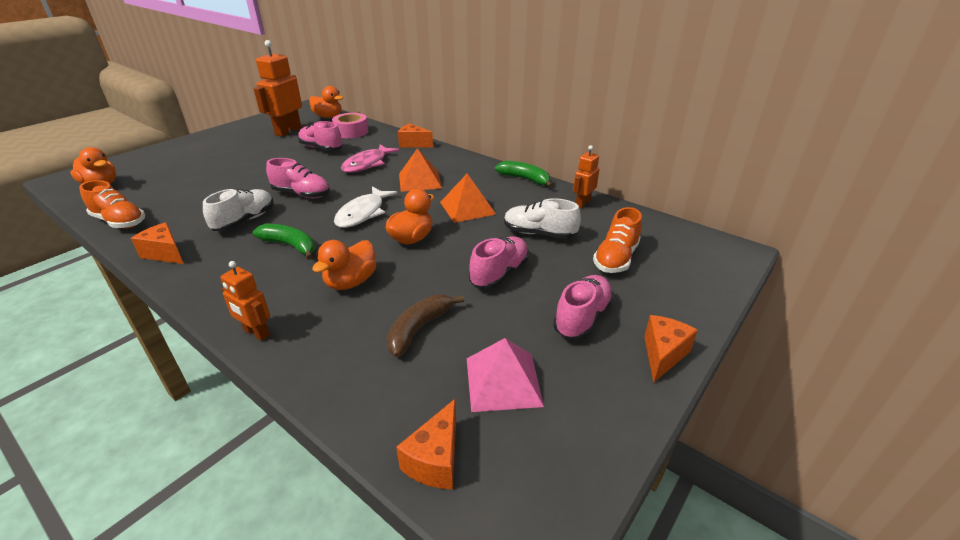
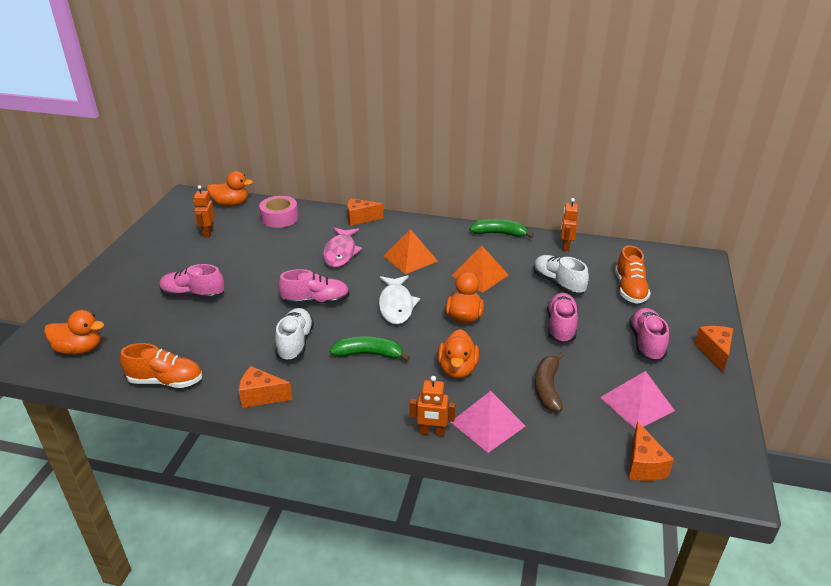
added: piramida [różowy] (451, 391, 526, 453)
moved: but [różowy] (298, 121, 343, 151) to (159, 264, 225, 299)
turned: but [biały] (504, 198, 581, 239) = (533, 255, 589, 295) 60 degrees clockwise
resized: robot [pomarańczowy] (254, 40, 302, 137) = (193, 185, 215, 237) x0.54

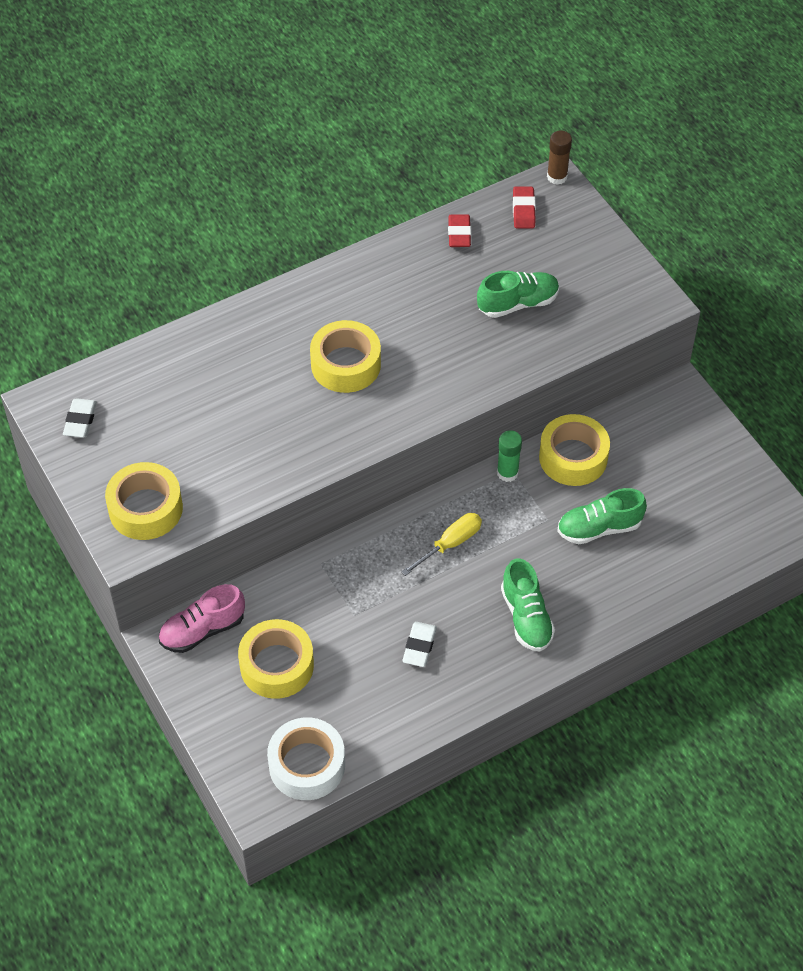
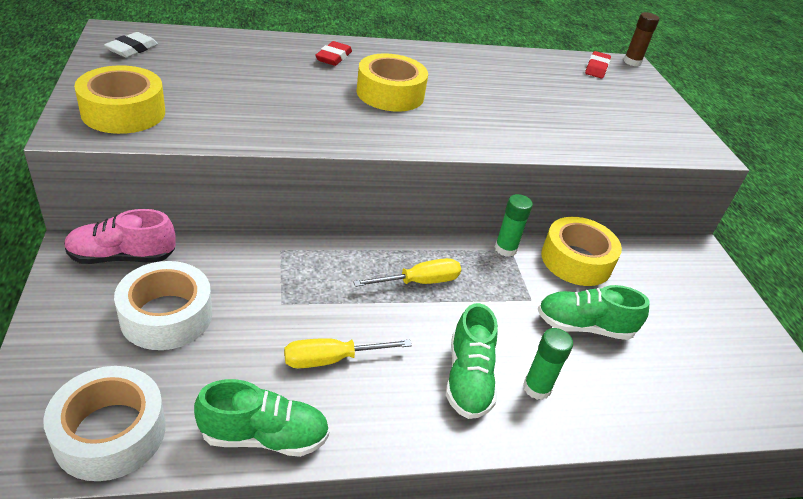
added: klej w sztyfcie [zielony] (523, 328, 573, 400)
moved: gumka do mazania [czerwony] (448, 215, 471, 247) to (315, 41, 352, 66); but [zielony] (477, 271, 559, 318) to (194, 379, 329, 457)
replaced: gumka do mazania [biały] (402, 622, 437, 667) to śrubokręt [żółty] (284, 338, 412, 368)
recoloured: taśma klejąca [żółty] (238, 619, 314, 699) to taśma klejąca [biały] (114, 261, 212, 350)

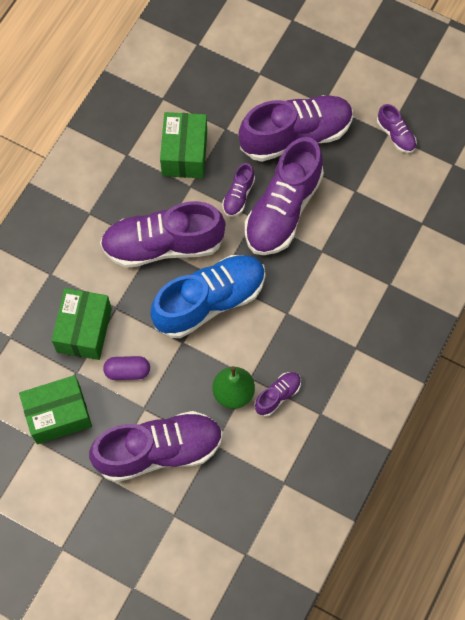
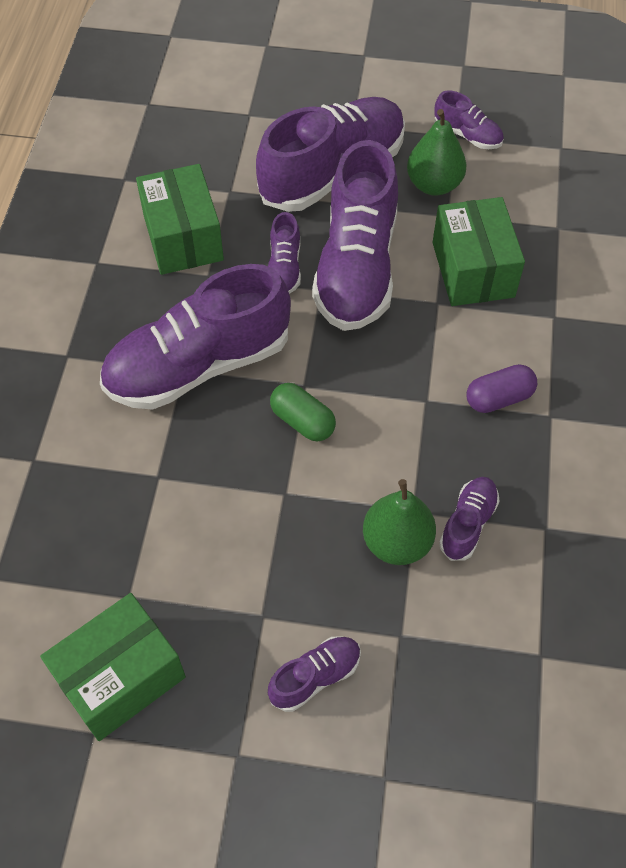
added: gruszka [zielony] (407, 109, 466, 196)
moved: pudełko [zielony] (51, 288, 112, 360) to (432, 197, 525, 306); kapsułka [fioletowy] (103, 356, 150, 380) to (467, 364, 537, 413)
replaced: but [niebieski] (150, 255, 265, 338) to kapsułka [zielony] (270, 383, 336, 442)
resized: but [fioletowy] (89, 411, 223, 482) = (268, 636, 361, 712) x0.45

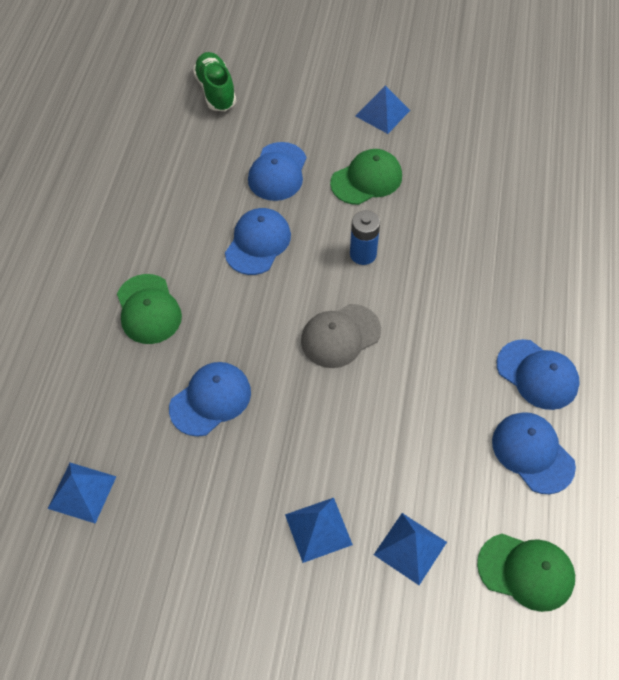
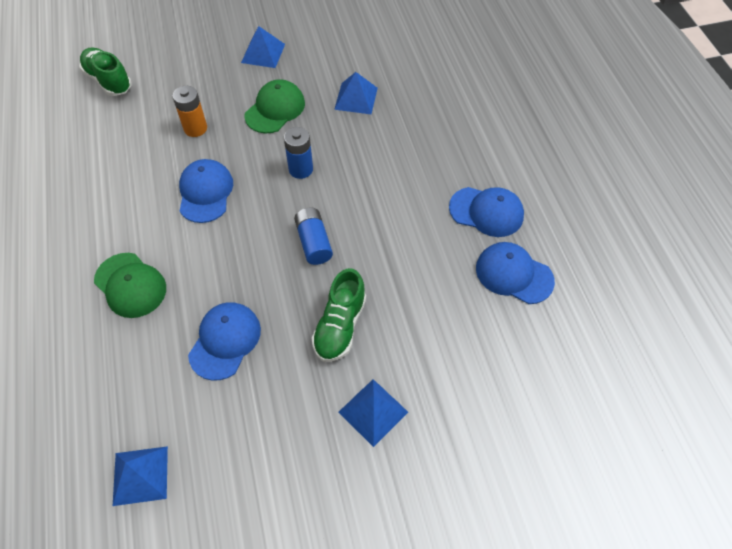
removed: czapka [zielony] (477, 534, 575, 612)
added: but [zielony] (312, 268, 366, 362)
moved: piramida [niebieski] (374, 513, 447, 585) to (334, 72, 378, 114)
replaced: czapka [niebieski] (248, 142, 307, 201) to bateria [pomarańczowy] (172, 86, 207, 137); czapka [szary] (301, 304, 381, 368) to bateria [niebieski] (294, 207, 333, 265)

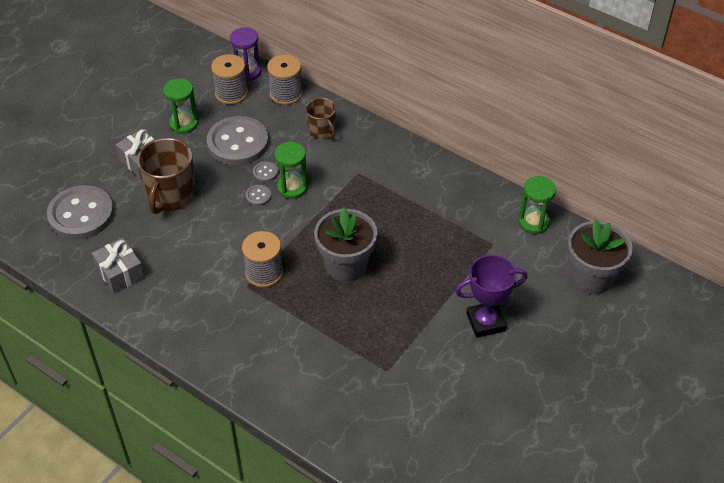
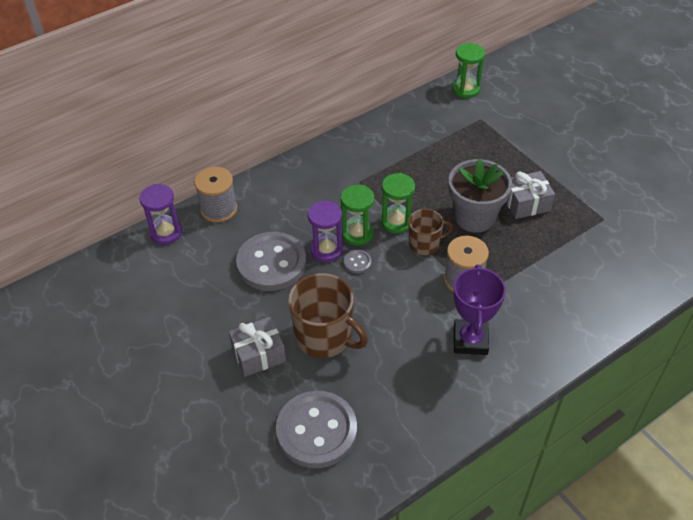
removed: szpulka [szary] (211, 54, 248, 105); doniczka [szary] (568, 220, 633, 295)
moved: klepsydra [zielony] (163, 78, 198, 134) to (381, 173, 415, 234); kubek [brązowy] (305, 98, 336, 139) to (409, 209, 453, 255); prezent [szary] (92, 238, 145, 294) to (506, 171, 555, 219); puchar [fioletowy] (455, 255, 527, 338) to (453, 265, 506, 355)
replaced: guzik [szary] (253, 161, 278, 182) to klepsydra [fioletowy] (308, 201, 343, 262)

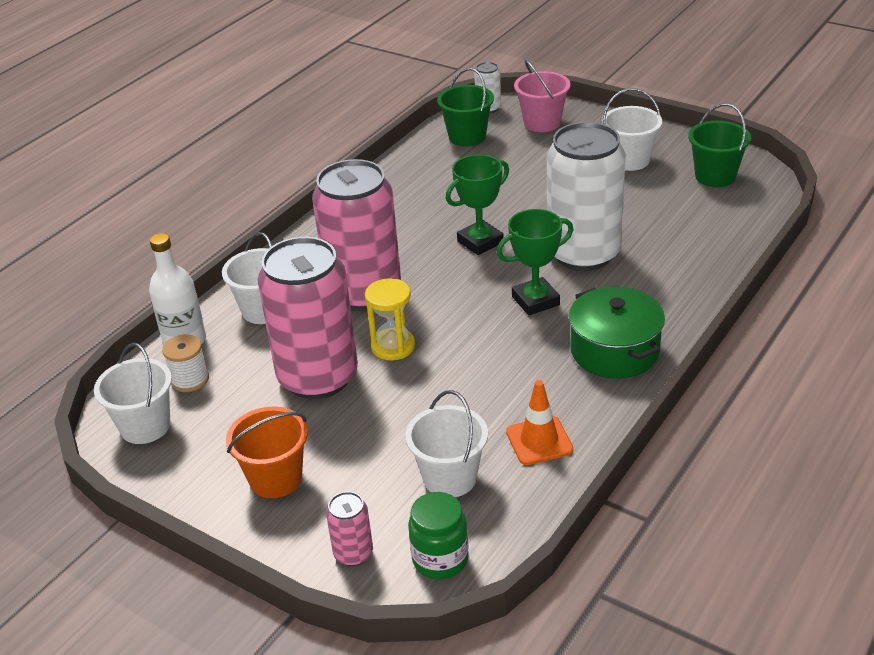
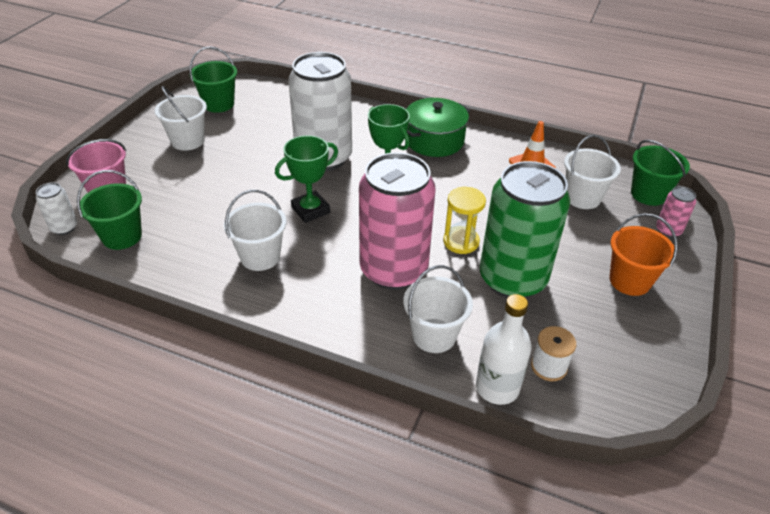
moved: wiadro [biały] (94, 343, 172, 444) to (224, 190, 287, 271)
replaced: słoik [zielony] (408, 492, 469, 579) to wiadro [zielony] (631, 140, 690, 206)
recoloured: puszka [różowy] (258, 237, 358, 399) to puszka [zielony] (480, 161, 570, 298)
turned: puchar [zielony] (446, 154, 509, 255) = (275, 135, 338, 223) 75 degrees counterclockwise

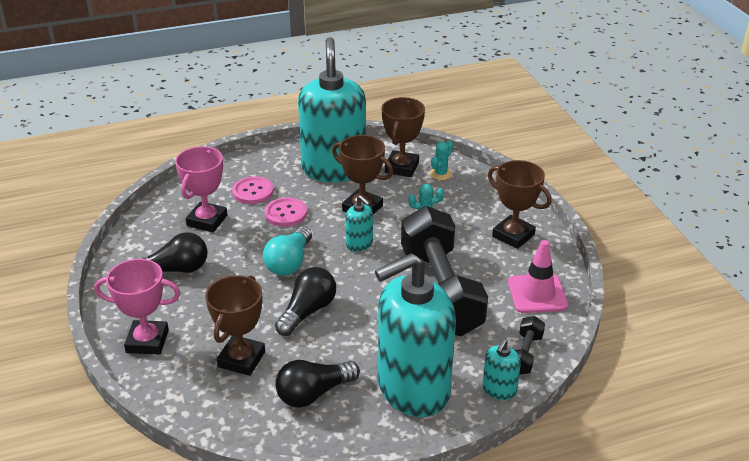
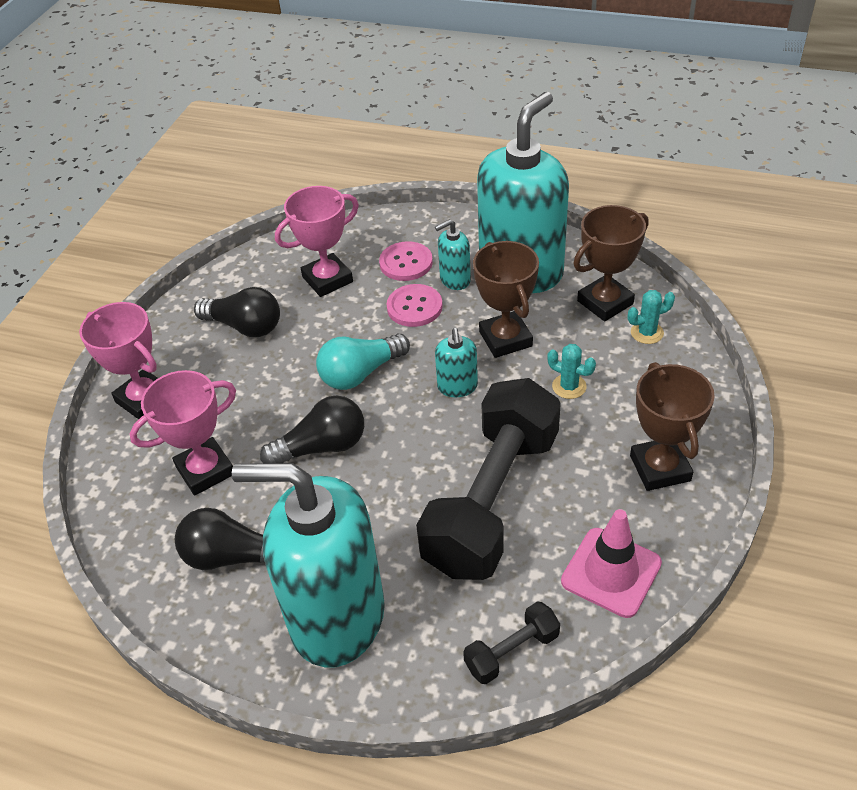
moved: dozownik mydła [turkusowy] (482, 339, 521, 400) to (435, 219, 471, 290)
recoloured: puchar [brązowy] (205, 275, 265, 376) to puchar [różowy] (129, 370, 236, 496)

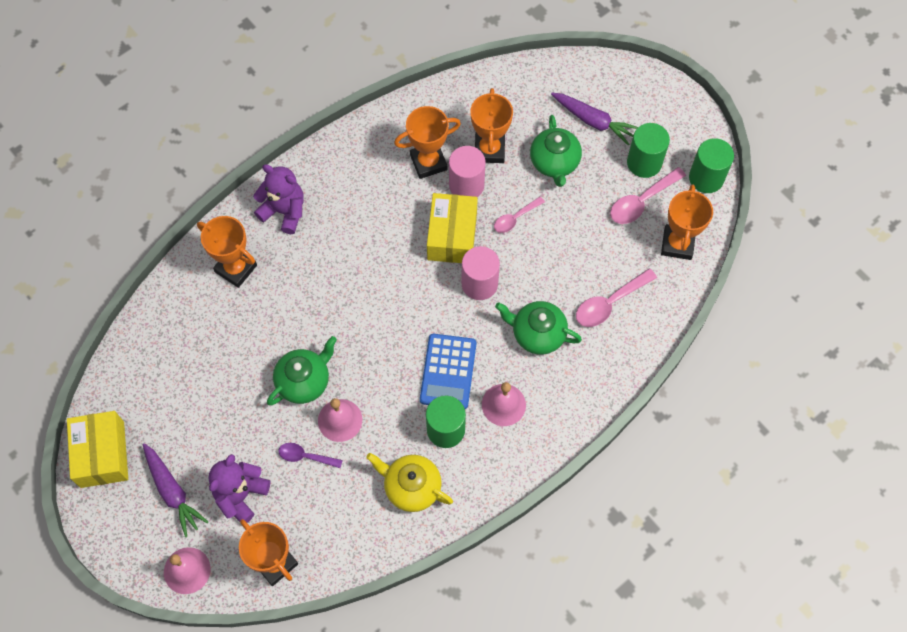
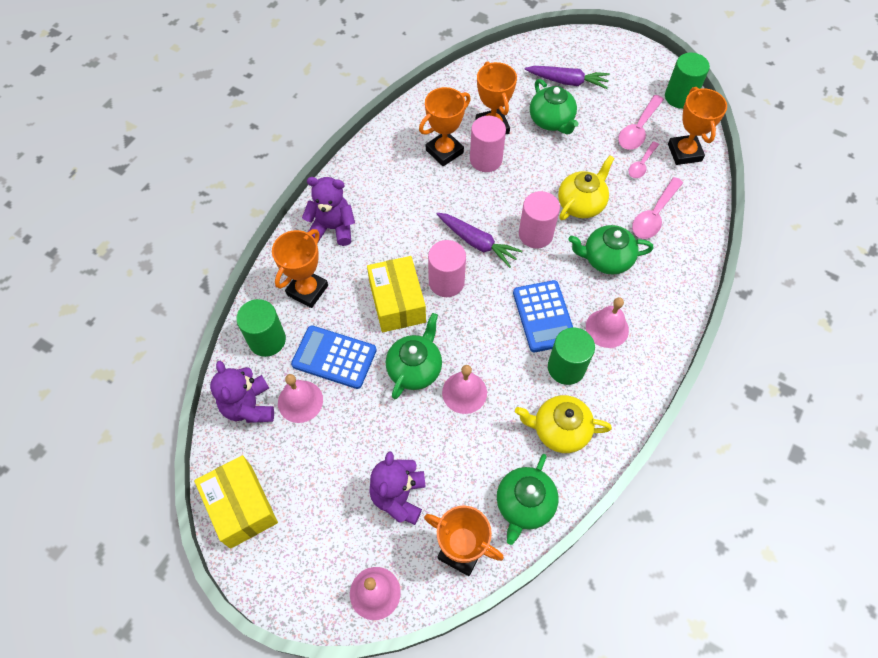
removed: łyżka [fioletowy] (278, 443, 343, 468)
added: imbryk [żółty] (558, 155, 614, 220); walec [różowy] (428, 240, 466, 297); kalkulator [niebieski] (291, 325, 377, 389); miś [fioletowy] (210, 361, 274, 423); dzwonek [różowy] (278, 374, 323, 423); imbryk [zielony] (497, 454, 558, 545)
moved: walec [zielony] (627, 123, 670, 178) to (236, 299, 286, 357); pudełko [żółty] (427, 193, 478, 263) to (367, 256, 426, 332); łyżka [różowy] (494, 197, 545, 233) to (628, 141, 659, 178); marchewka [fioletowy] (143, 443, 208, 537) to (437, 213, 522, 268)
turned: puchar [pomarańczowy] (197, 216, 257, 288) = (272, 229, 328, 308) 75 degrees counterclockwise

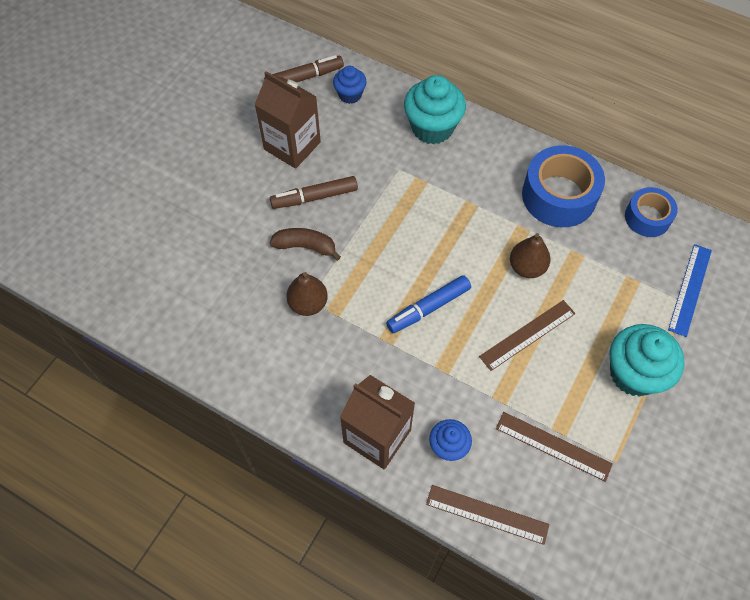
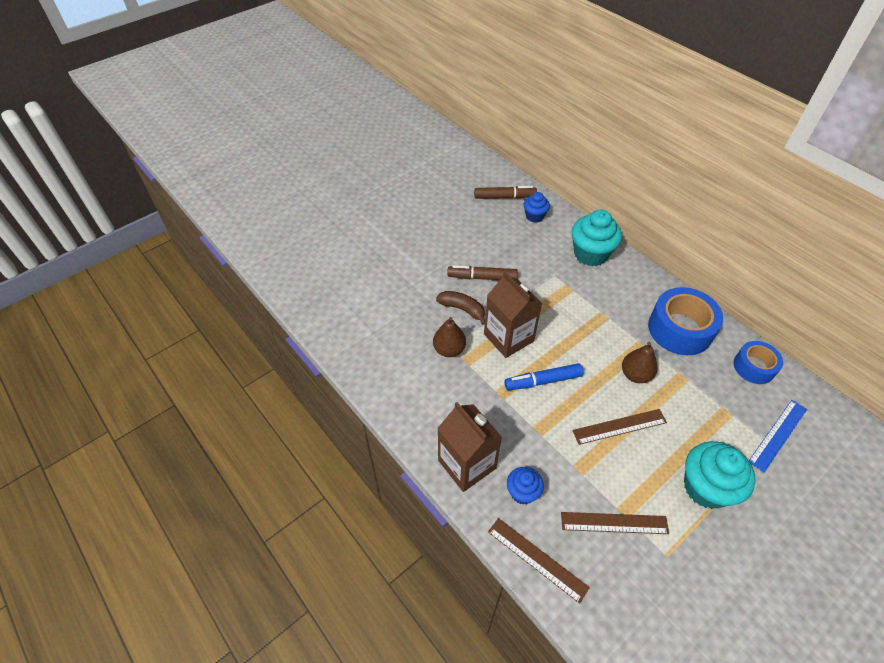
moved: karton mleka [brązowy] (254, 71, 321, 169) to (484, 271, 542, 358)
turned: linijka [brązowy] (496, 412, 613, 482) = (561, 512, 669, 534) 45 degrees counterclockwise

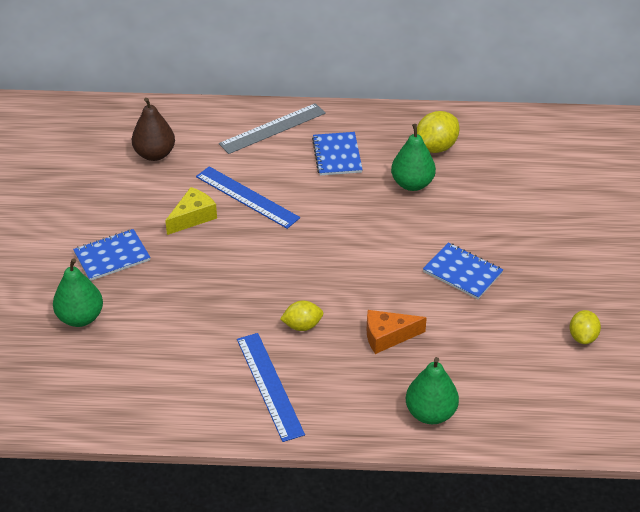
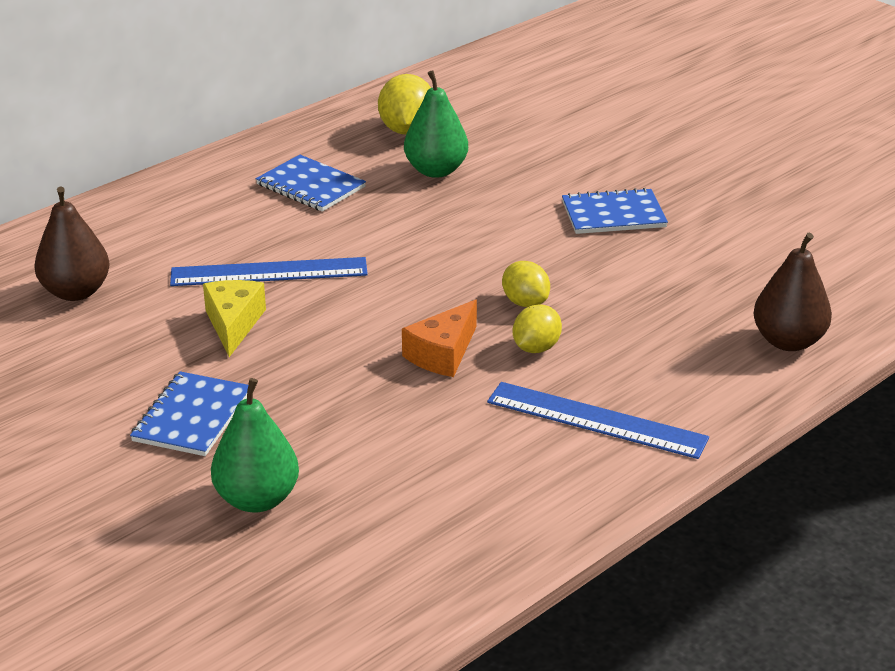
removed: linijka [szary] (219, 103, 326, 154)
moved: ser [pomarańczowy] (367, 310, 427, 354) to (402, 299, 477, 377); cytryna [żółty] (569, 310, 601, 344) to (502, 261, 550, 307)
recoloured: gruszka [zielony] (406, 357, 459, 424) to gruszka [brązowy] (753, 233, 832, 351)

